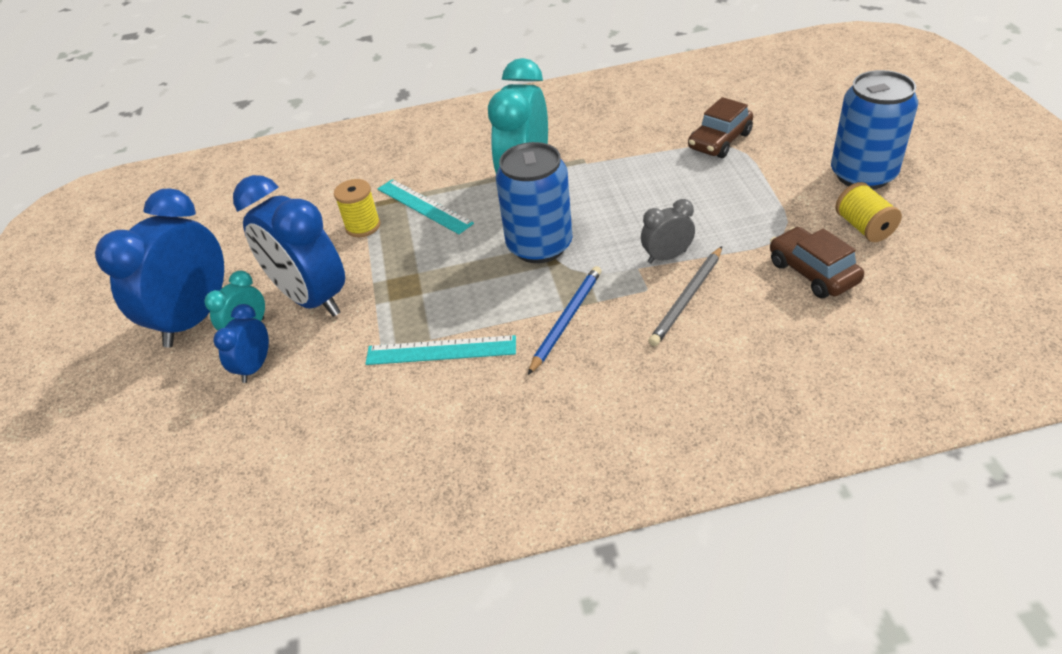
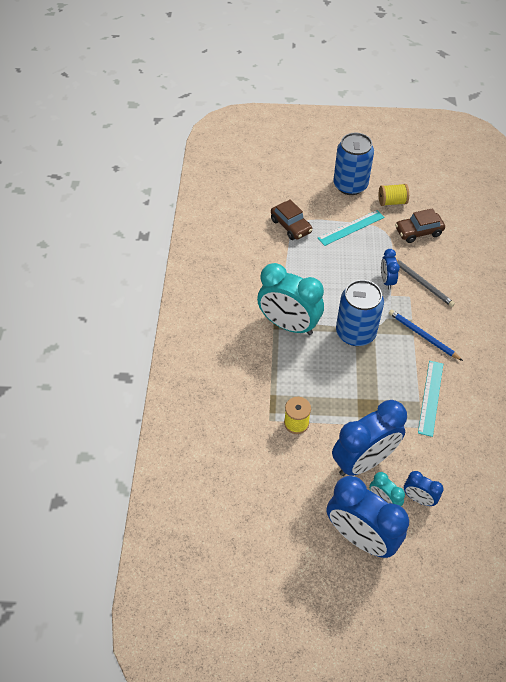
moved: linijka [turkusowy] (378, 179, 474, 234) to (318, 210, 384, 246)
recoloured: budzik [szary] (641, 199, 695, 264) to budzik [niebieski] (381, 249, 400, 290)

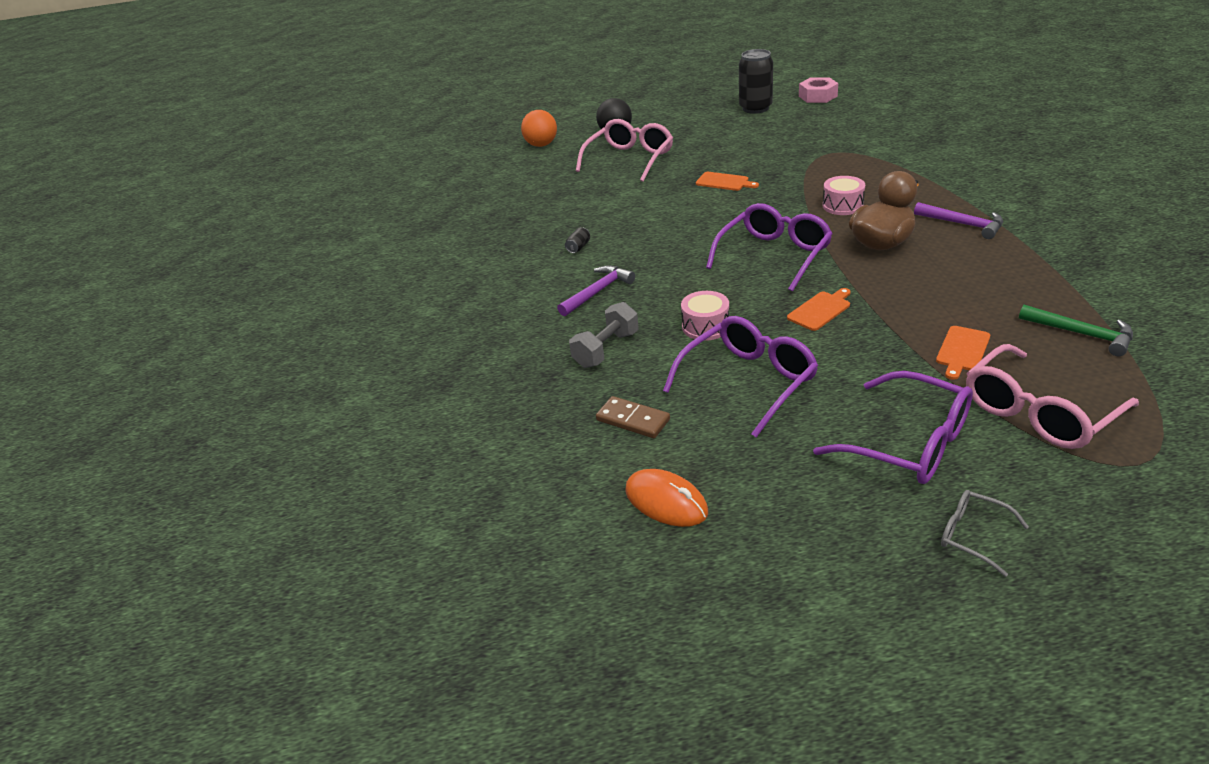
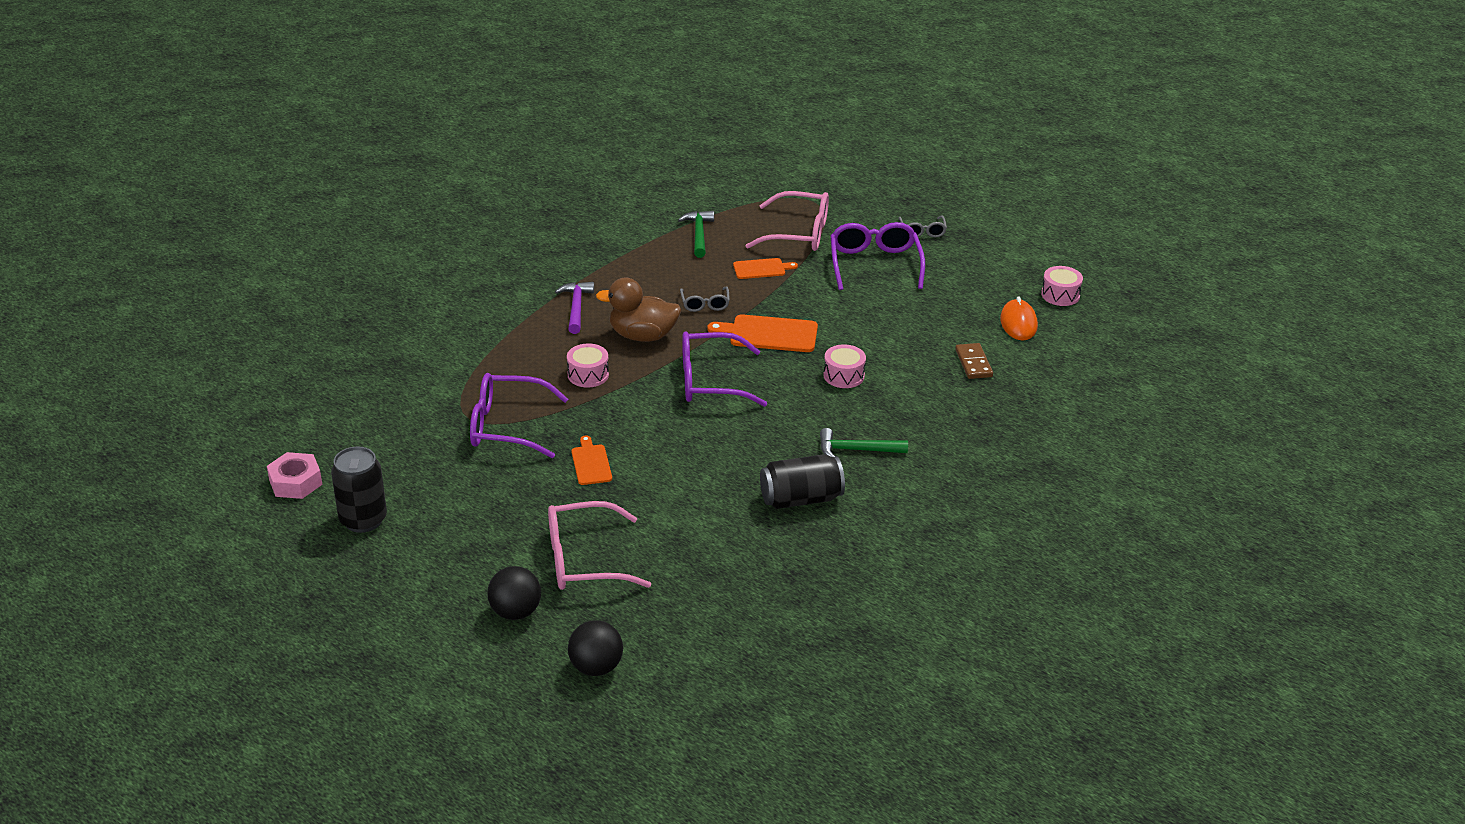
removed: hantel [szary] (569, 302, 639, 368)
added: bęben [różowy] (1041, 266, 1083, 306); okulary [szary] (680, 286, 730, 312)
moved: okulary [fioletowy] (663, 316, 818, 437) to (470, 373, 568, 458)
recoloured: piłka [pomarańczowy] (521, 110, 557, 147) to piłka [czarny] (568, 620, 623, 676); młotek [fioletowy] (557, 265, 635, 316) to młotek [zielony] (820, 428, 908, 457)
resized: puszka [czarny] (565, 227, 590, 253) = (760, 454, 845, 509) x2.47; deska do krojenia [pomarańczowy] (787, 288, 851, 331) = (707, 314, 818, 352) x1.63

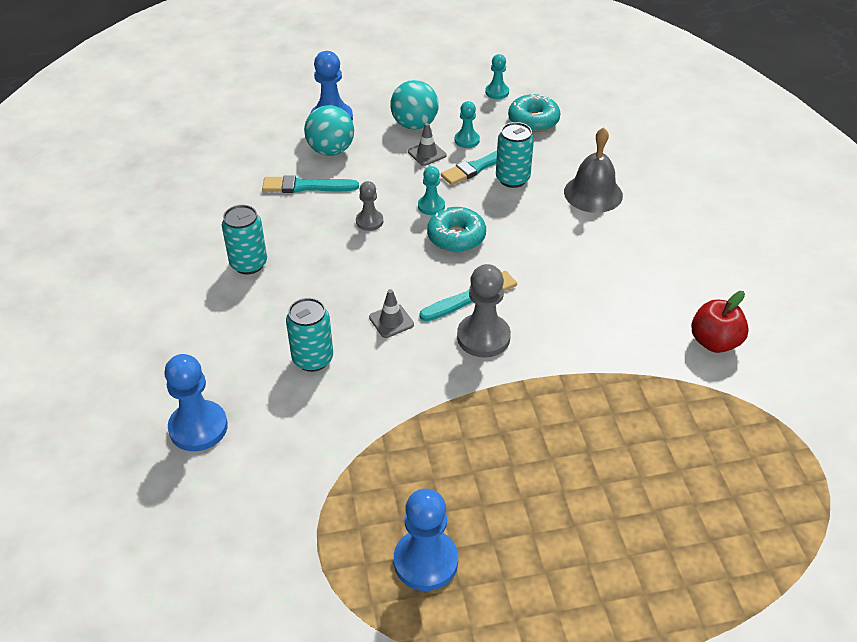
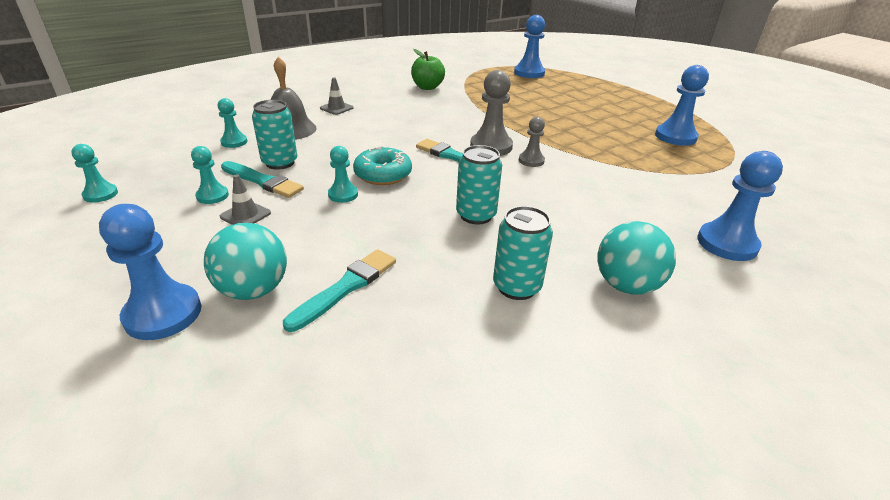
removed: donut [turkusowy] (508, 93, 560, 132)
added: pionek [niebieski] (514, 15, 545, 78); pionek [turkusowy] (218, 98, 247, 148)
moved: piłka [turkusowy] (390, 80, 439, 130) to (598, 221, 676, 295); pionek [szary] (356, 181, 383, 231) to (519, 117, 545, 167); pachołek [szary] (369, 289, 414, 338) to (320, 77, 354, 115); puszka [turkusowy] (286, 298, 333, 372) to (456, 145, 502, 225)
recoloured: jabłko [czerwony] (691, 291, 749, 353) to jabłko [zielony] (411, 49, 445, 90)
turned: pędzel [turkusowy] (262, 175, 359, 193) = (283, 249, 396, 332) 120 degrees counterclockwise

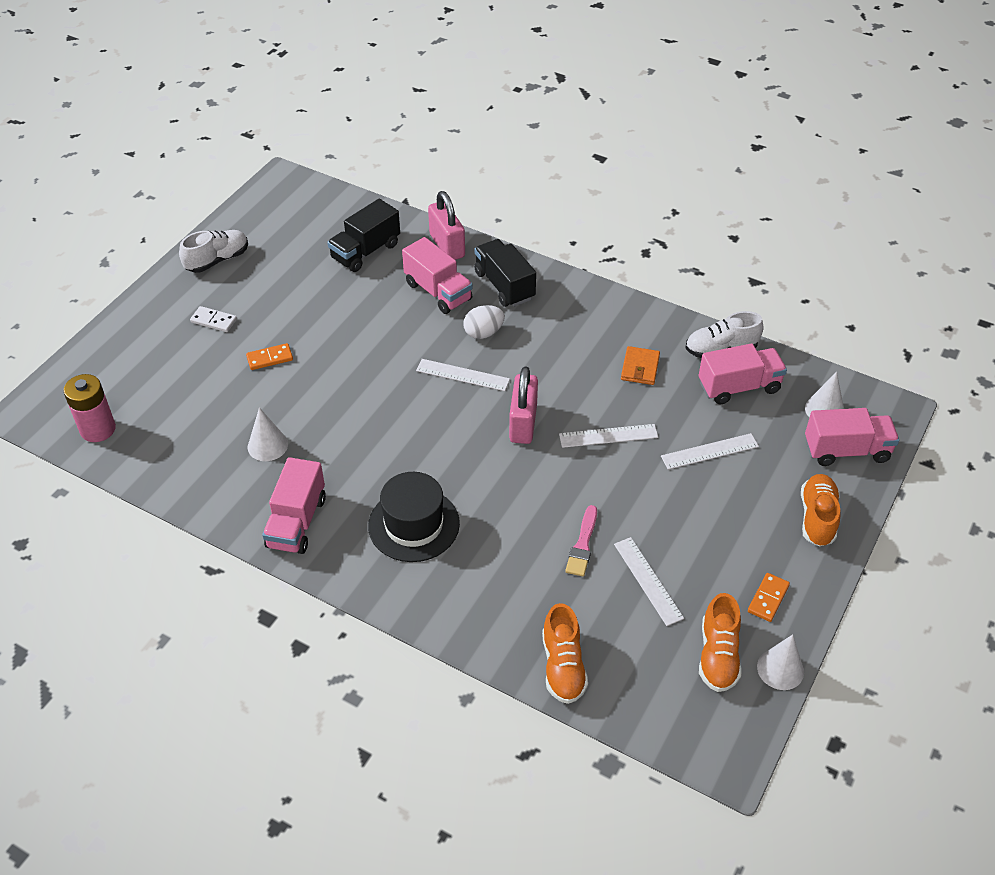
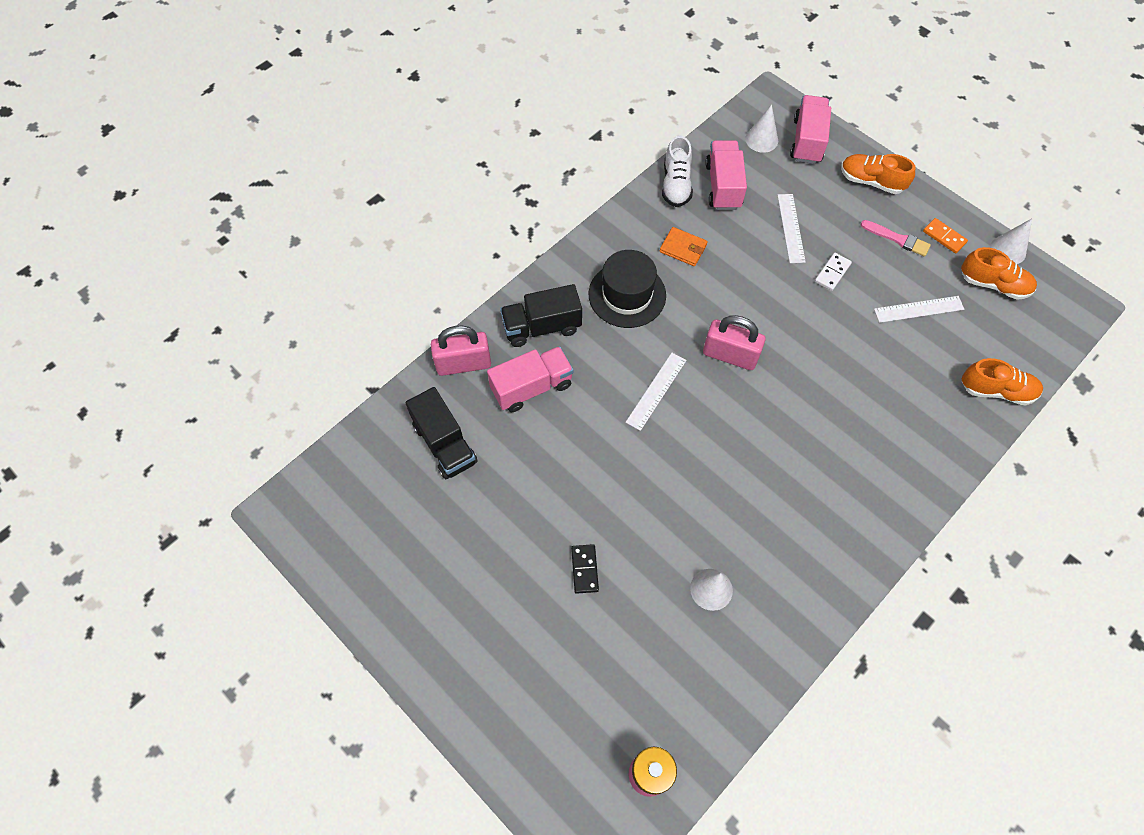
removed: but [biały] (179, 230, 248, 273); jajko [biały] (463, 305, 505, 339); linijka [biały] (559, 424, 658, 448); ciężarówka [różowy] (262, 457, 326, 554)
moved: kostka domina [biały] (190, 306, 237, 332) to (815, 253, 852, 291); kapelusz [czarny] (368, 472, 460, 562) to (589, 250, 666, 328); pędzel [różowy] (565, 505, 597, 576) to (860, 220, 931, 257)
recoloured: kostka domina [pomarańczowy] (246, 343, 293, 370) to kostka domina [czarny] (571, 544, 599, 594)

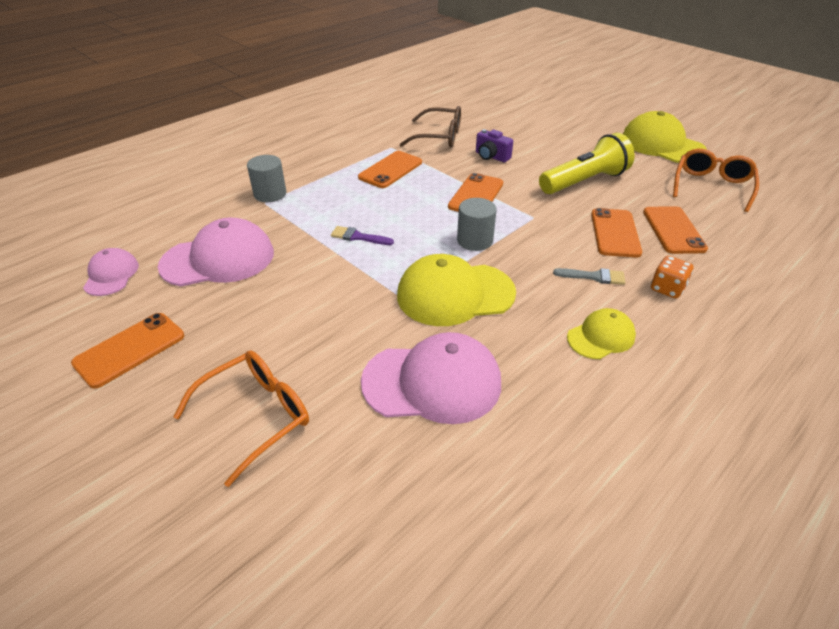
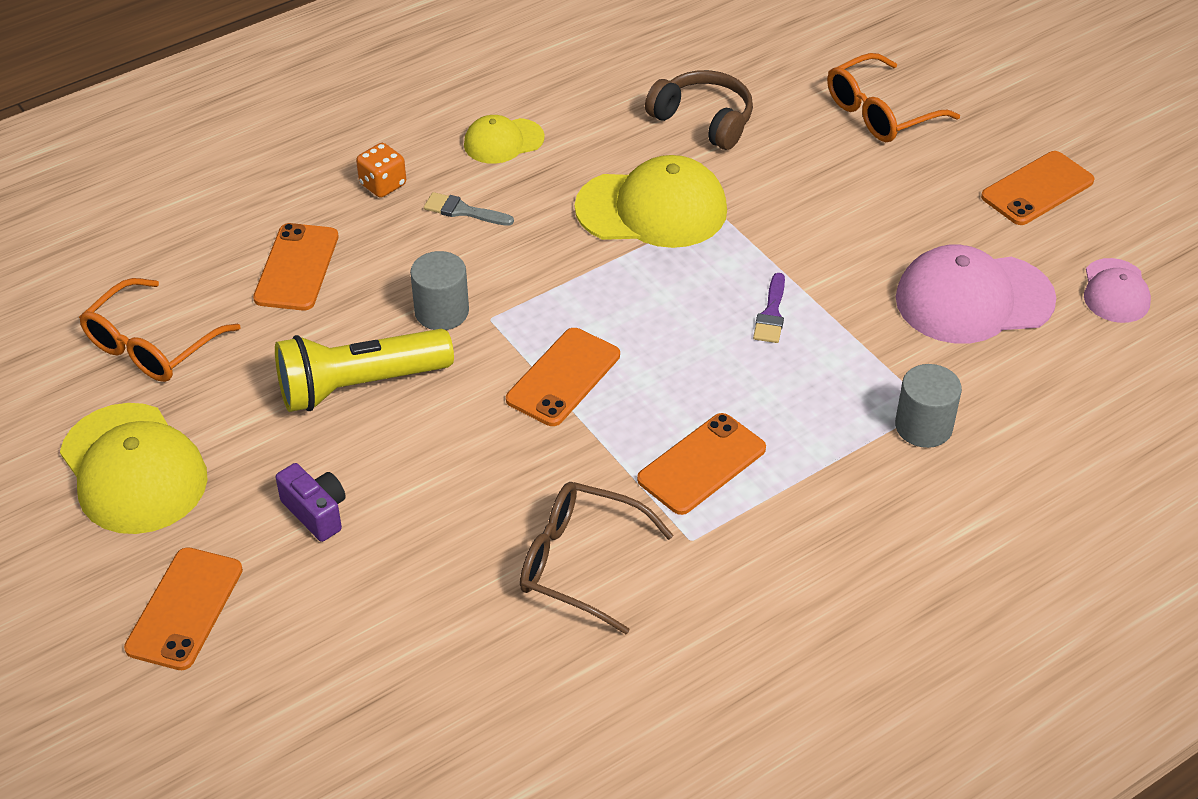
moved: aparat fotograficzny [fioletowy] (476, 129, 513, 162) to (276, 463, 346, 542); walec [szary] (457, 198, 497, 251) to (410, 251, 469, 330); telefon [pomarańczowy] (591, 208, 642, 257) to (124, 547, 243, 670)
replaced: czapka [różowy] (361, 332, 501, 424) to słuchawki [brązowy] (645, 70, 753, 150)
turned: pędzel [fioletowy] (331, 226, 394, 245) = (753, 273, 785, 343) 75 degrees clockwise

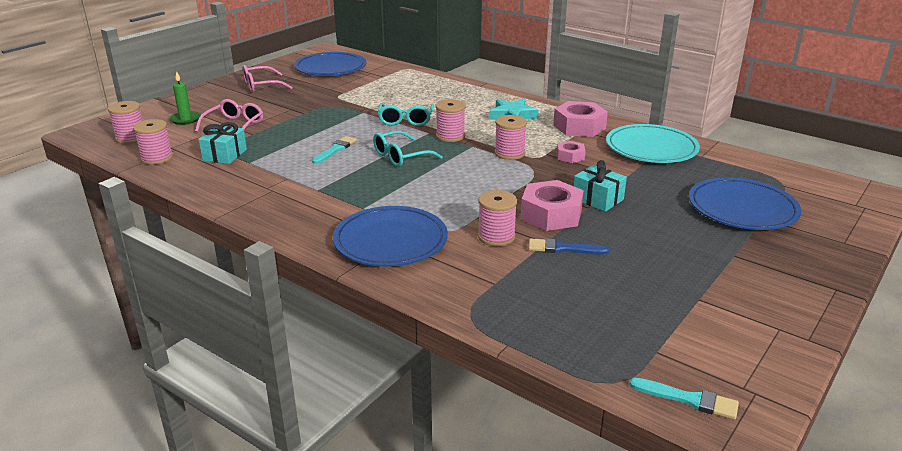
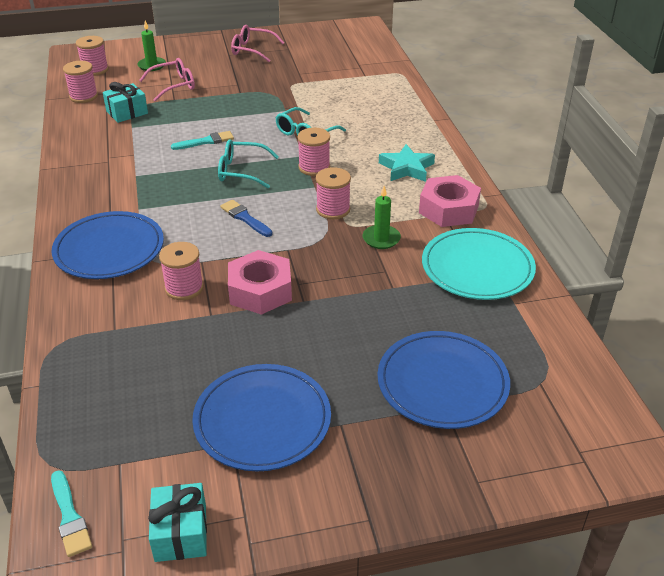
moved: talerz [niebieski] (294, 52, 366, 76) to (192, 364, 331, 471); prezent [turkusowy] (573, 160, 627, 212) to (148, 483, 207, 562); pędzel [niebieski] (529, 238, 609, 254) to (220, 200, 273, 237)
replaced: nakrętka [różowy] (557, 141, 586, 163) to świeca [zielony] (363, 186, 401, 249)

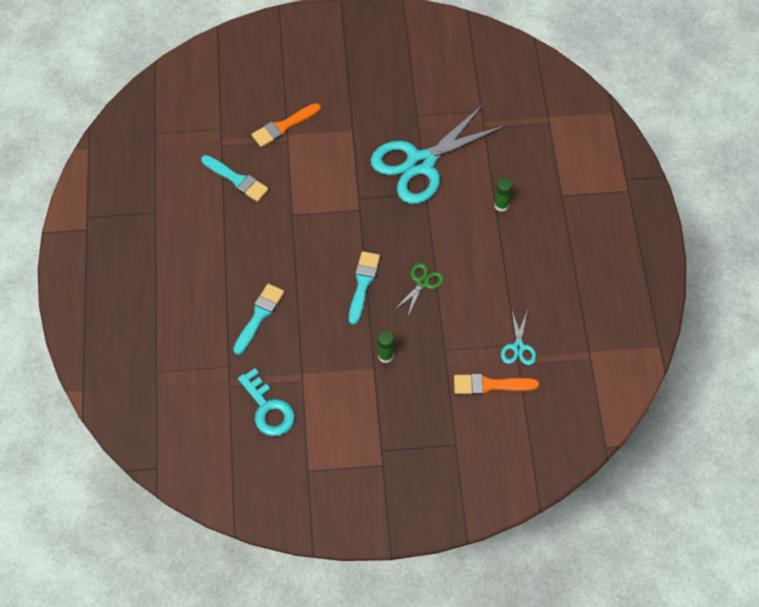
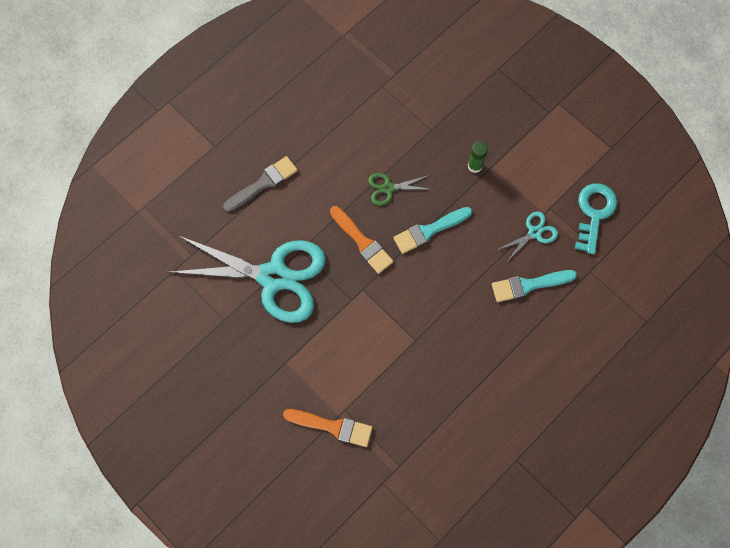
removed: pędzel [turkusowy] (201, 155, 269, 202)
moved: nożyczki [turkusowy] (501, 311, 536, 365) to (497, 211, 558, 263); pędzel [pomarańczowy] (454, 374, 539, 395) to (330, 206, 393, 274)
replaced: klej w sztyfcie [zielony] (494, 178, 512, 212) to pędzel [szary] (223, 156, 298, 212)

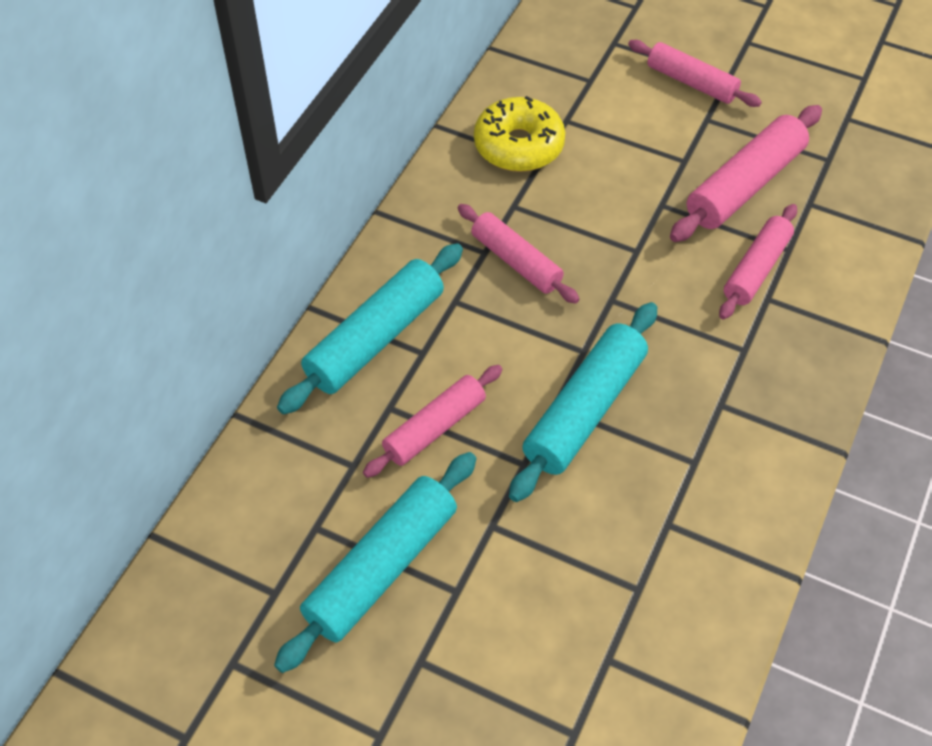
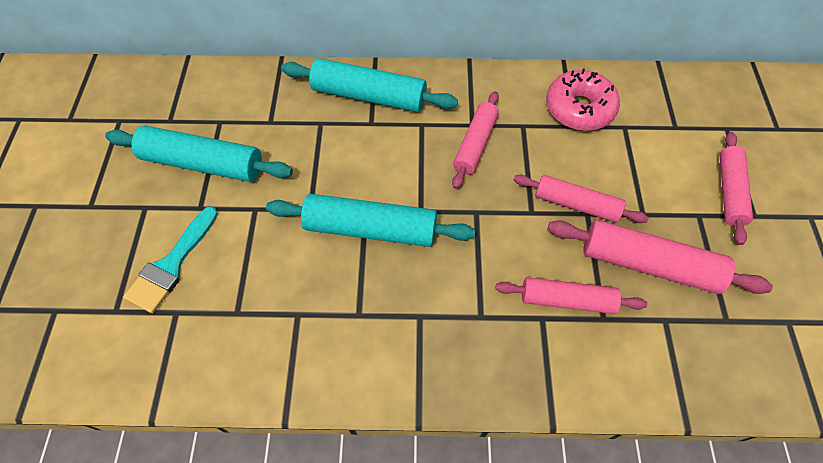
added: pędzel [turkusowy] (123, 206, 218, 313)
moved: wałek do ciasta [różowy] (363, 365, 502, 478) to (514, 175, 649, 223)
recoloured: donut [żółty] (474, 96, 565, 172) to donut [różowy] (546, 68, 620, 131)

